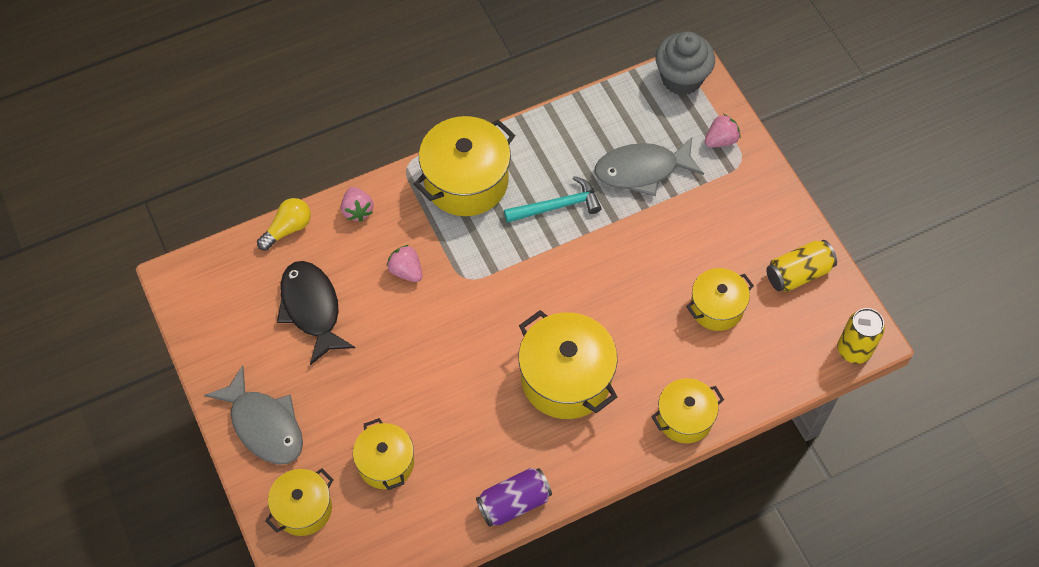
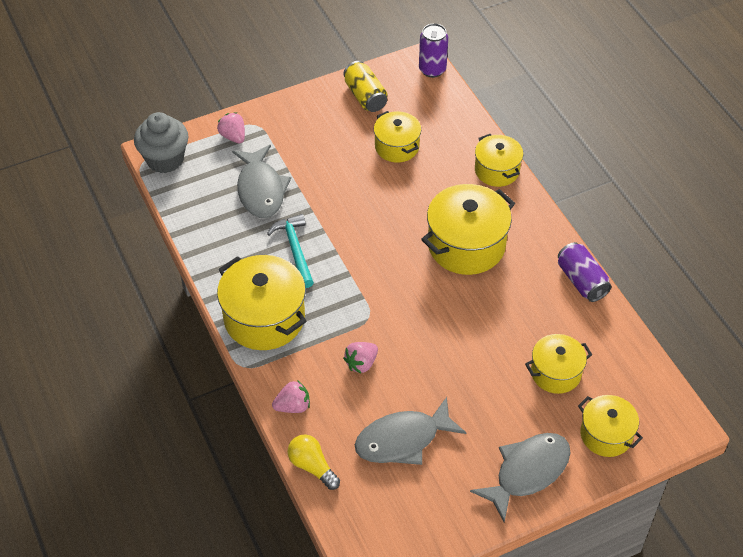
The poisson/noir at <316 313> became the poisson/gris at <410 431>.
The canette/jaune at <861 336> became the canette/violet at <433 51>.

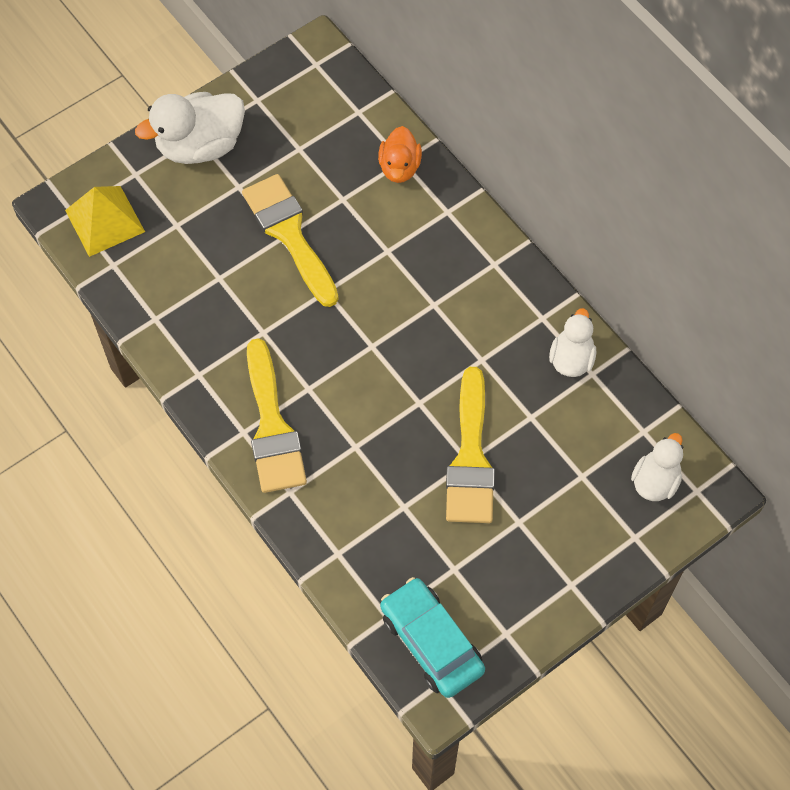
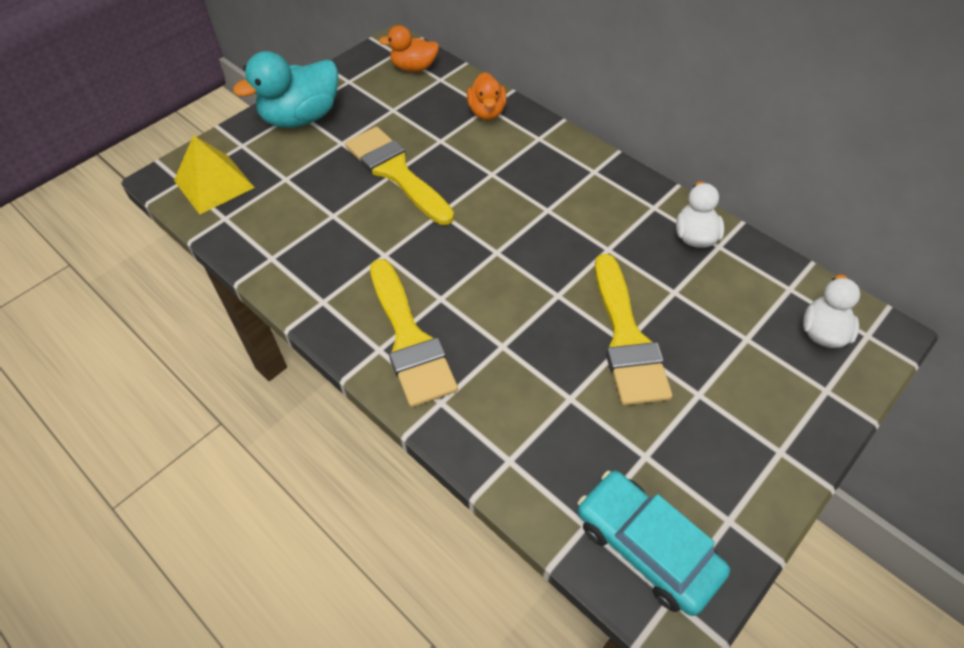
The canard/blanc at <190 128> became the canard/turquoise at <285 89>.
The canard/orange at <409 48> appeared.

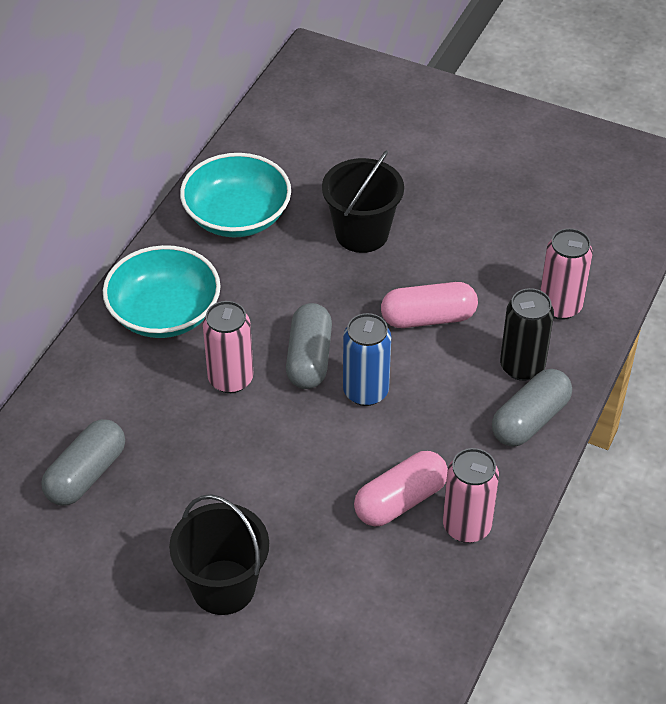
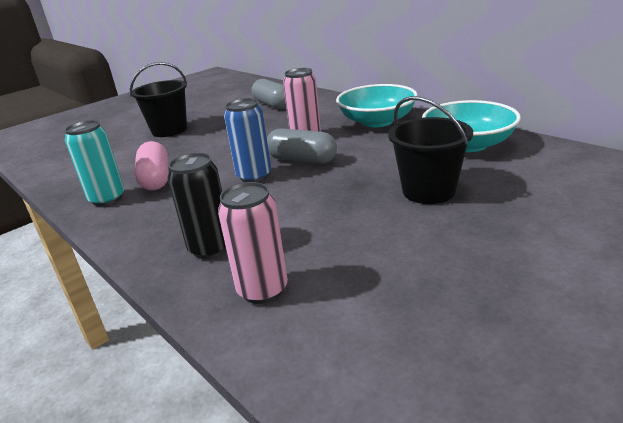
The gélule/rose at <429 305> disappeared.
The canette/rose at <471 495> became the canette/turquoise at <94 163>.
The gélule/gris at <532 408> disappeared.

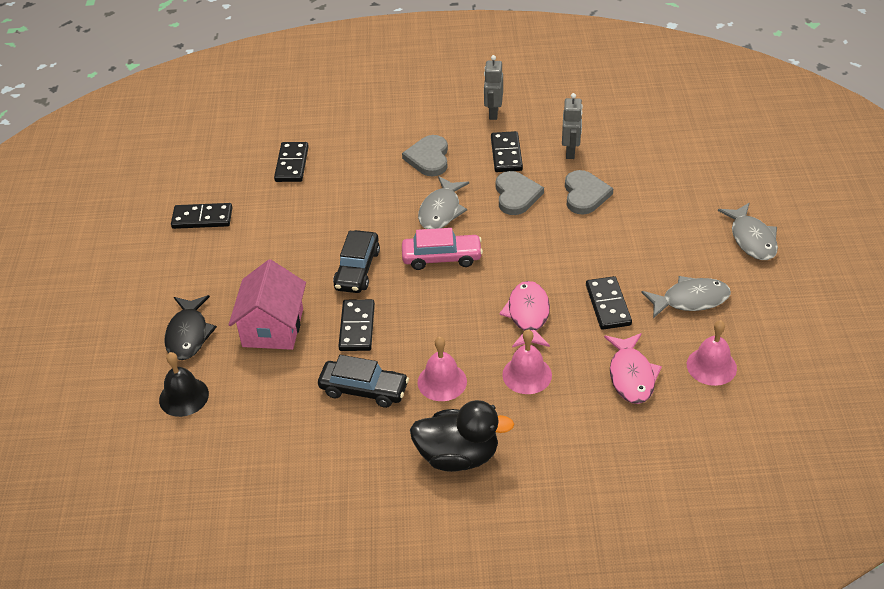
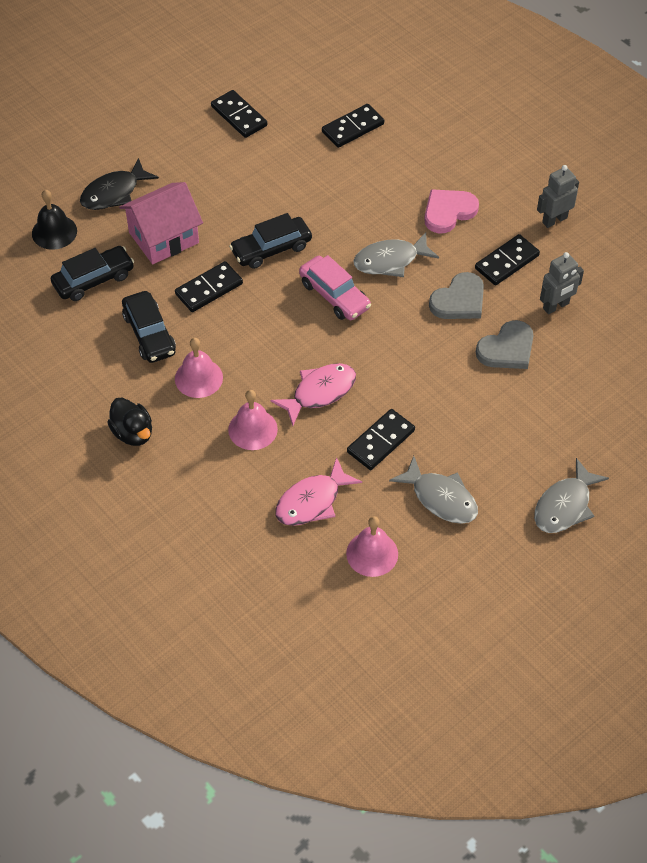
The cœur/gris at <425 155> became the cœur/rose at <451 211>.
The canard/noir at <462 436> changed to 0.66 times the size.
The voiture/noir at <92 273> appeared.

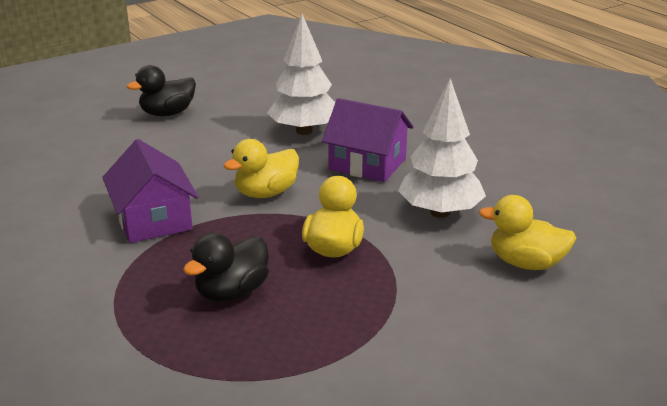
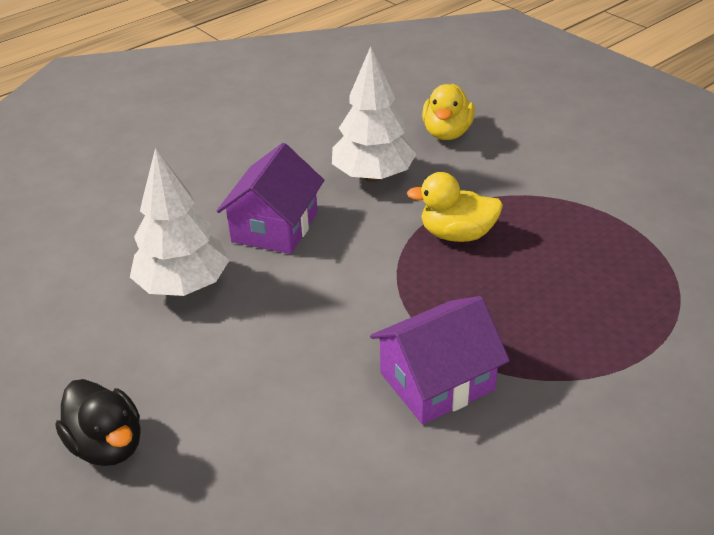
The canard/noir at <226 267> disappeared.
The canard/jaune at <261 168> disappeared.

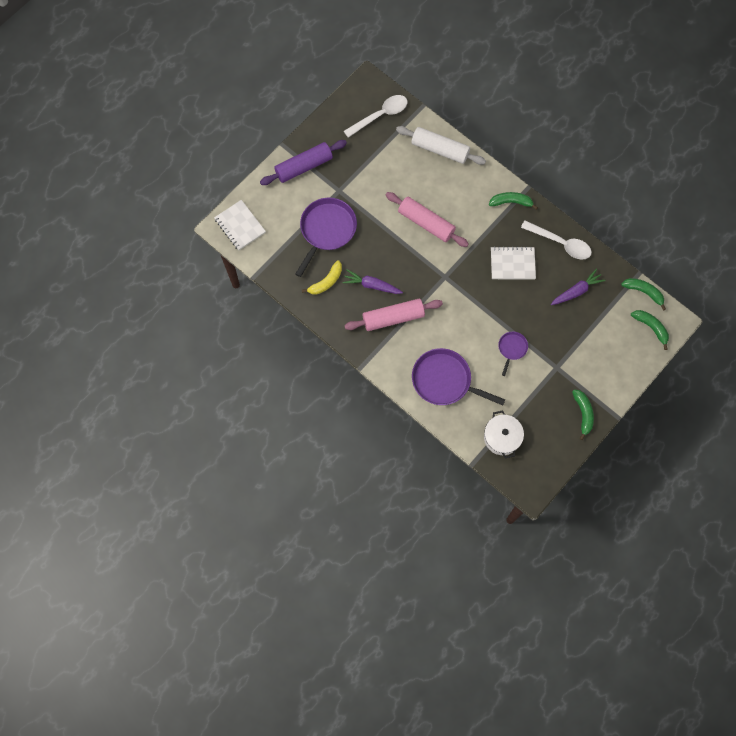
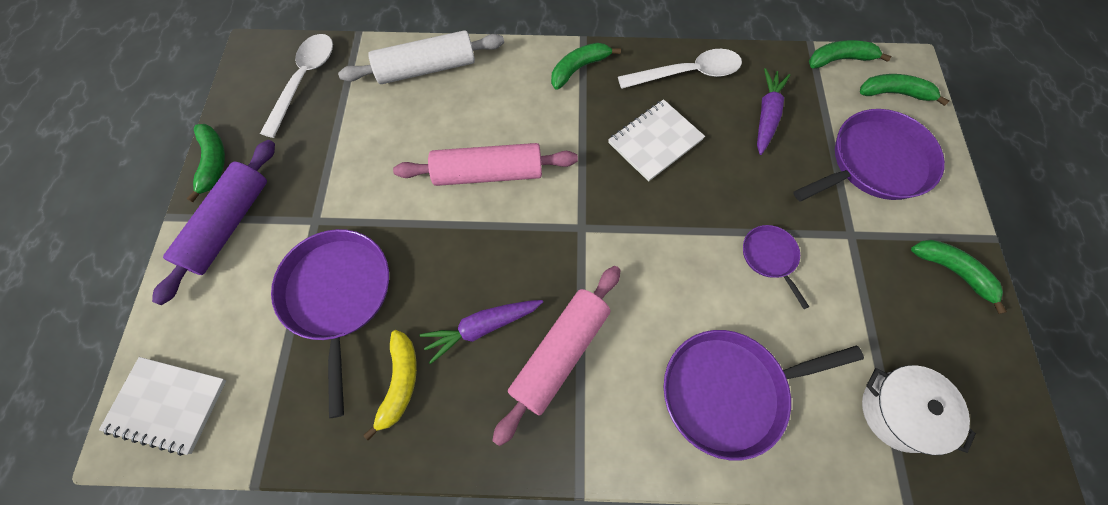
The banane/vert at <206 163> appeared.
The poêle/violet at <869 155> appeared.

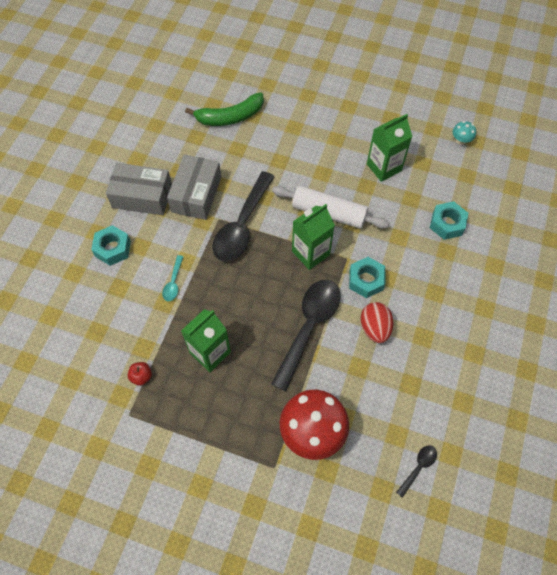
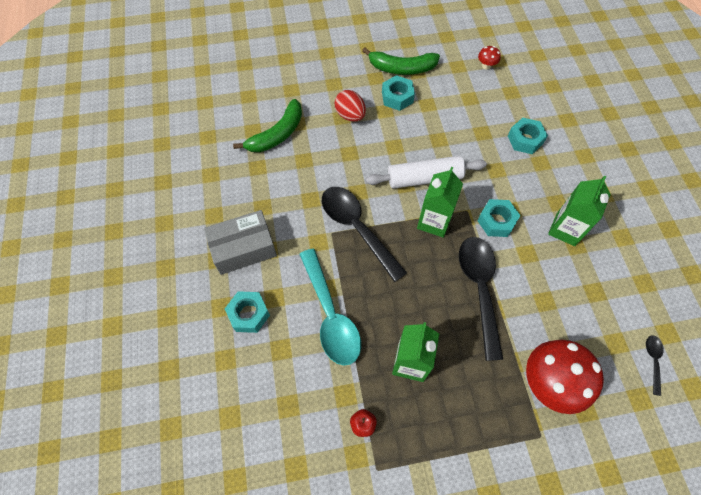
The cuillère/turquoise at <173 278> changed to 2.26 times the size.
The boîte/gris at <194 187> disappeared.
The cuillère/noir at <243 216> turned 150 degrees clockwise.
The œuf/rouge moved from <376 322> to <350 106>.
The brique de lait/vert moved from <389 148> to <579 211>.
The champignon/turquoise at <464 133> became the champignon/rouge at <489 58>.
The banane/vert at <401 61> appeared.
The écrou/turquoise at <398 93> appeared.

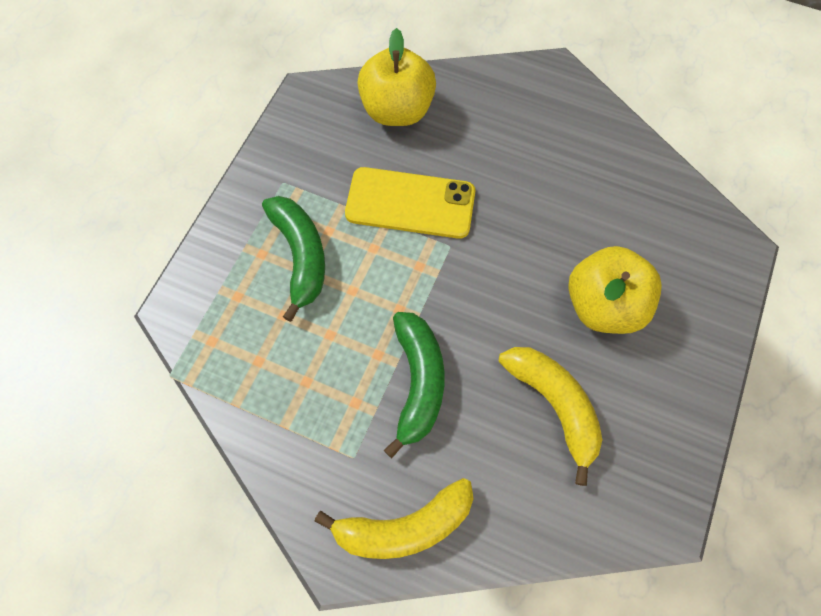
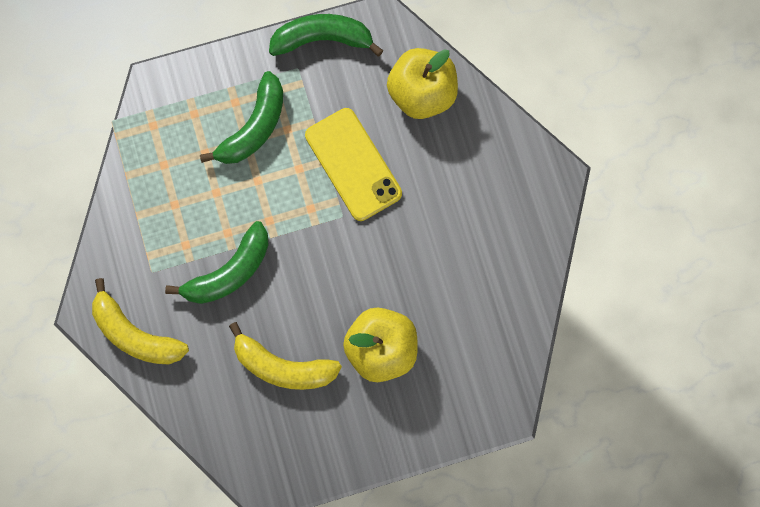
The banane/jaune at <550 416> turned 90 degrees clockwise.
The banane/vert at <326 35> appeared.

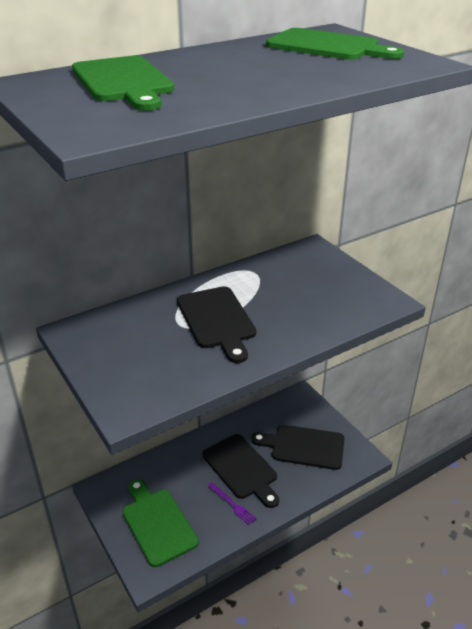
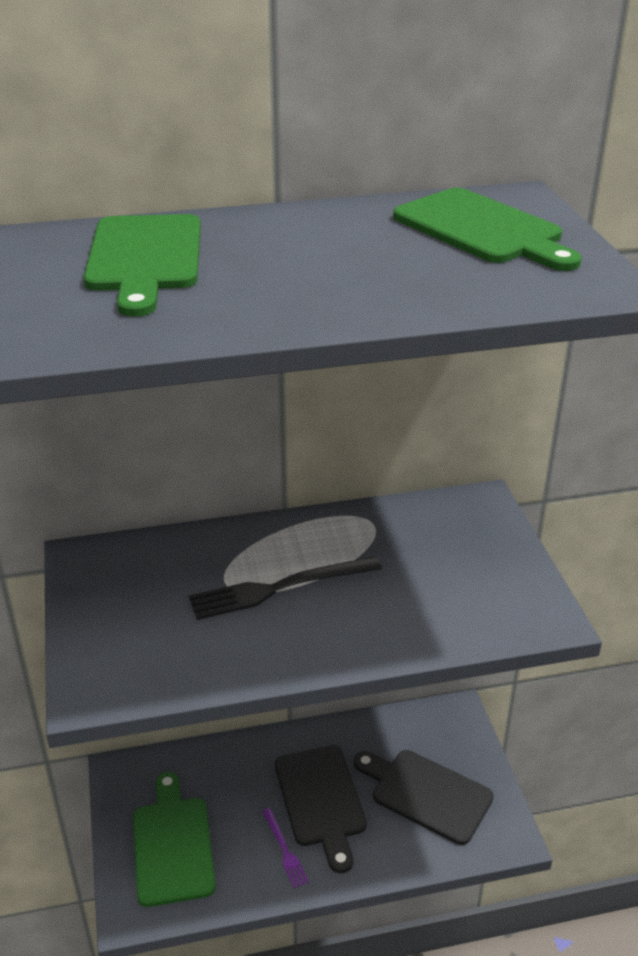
The planche à découper/noir at <216 324> was replaced by the fourchette/noir at <285 588>.

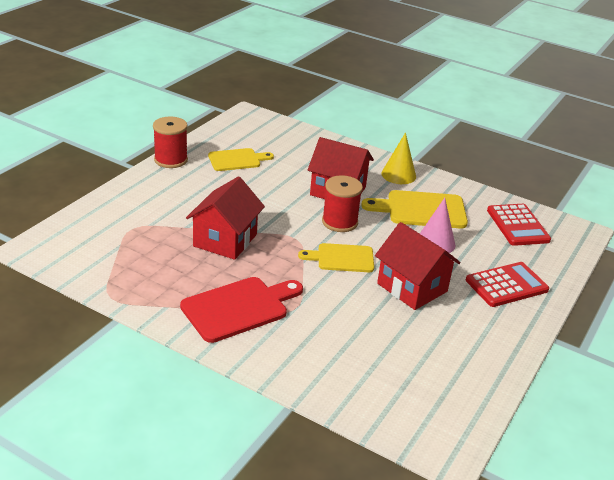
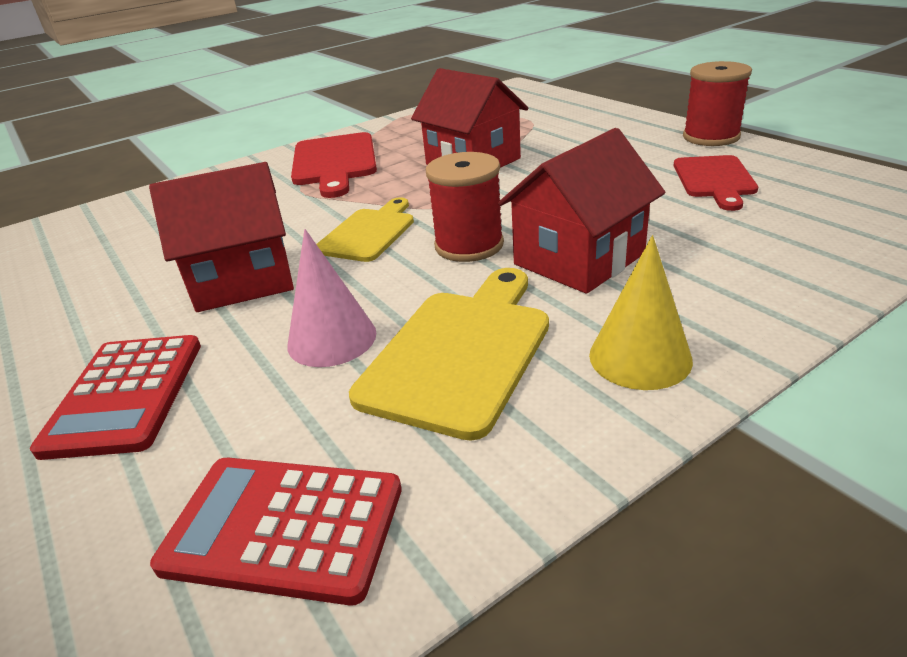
The planche à découper/jaune at <241 159> became the planche à découper/rouge at <716 183>.

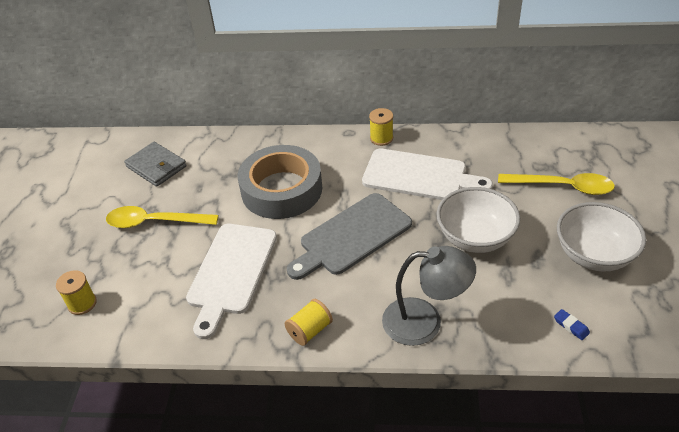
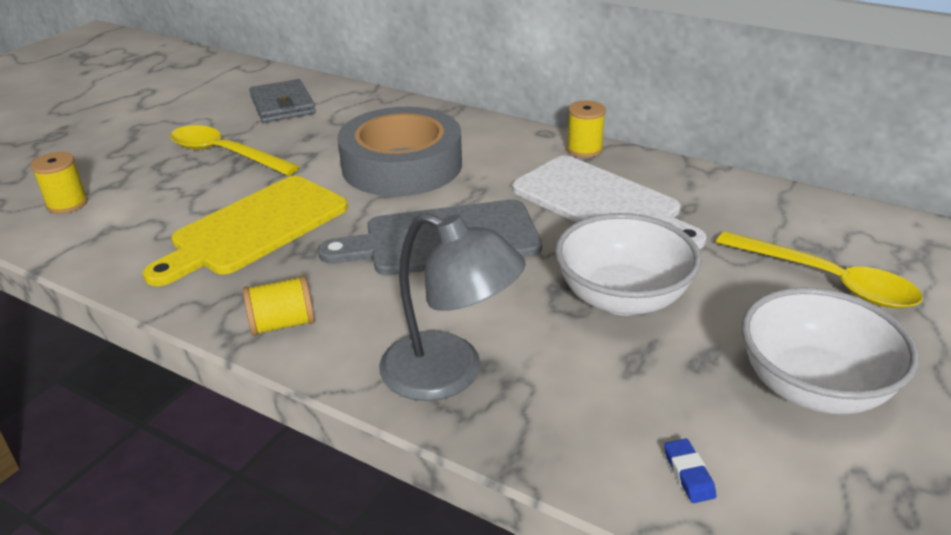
The planche à découper/blanc at <231 281> became the planche à découper/jaune at <245 231>.

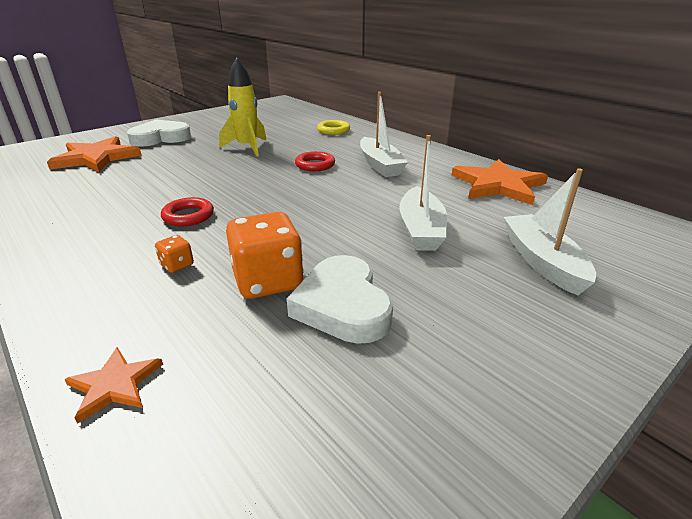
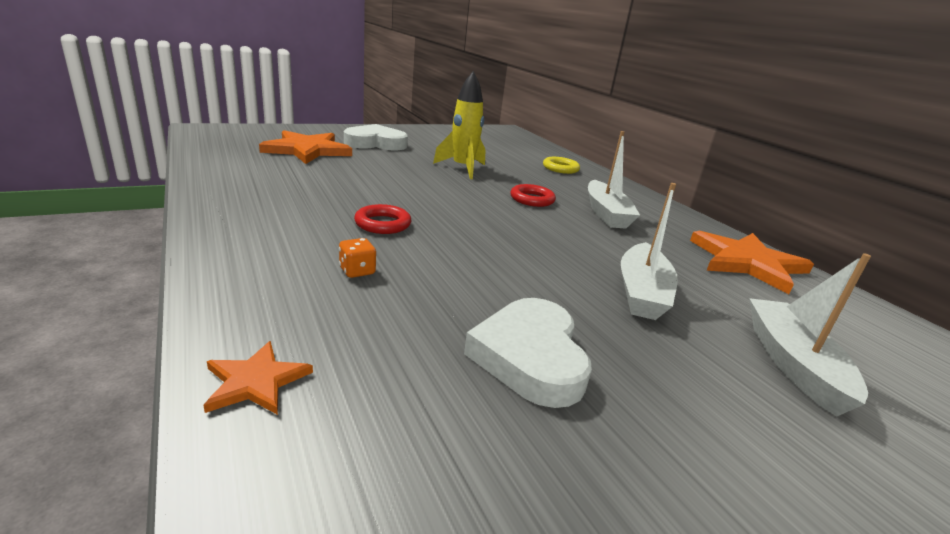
The dé/orange at <265 255> disappeared.

